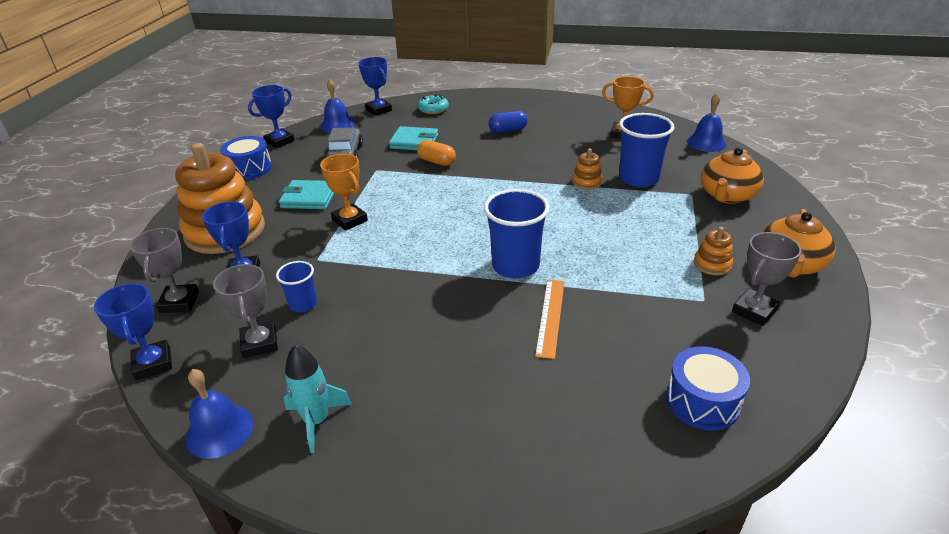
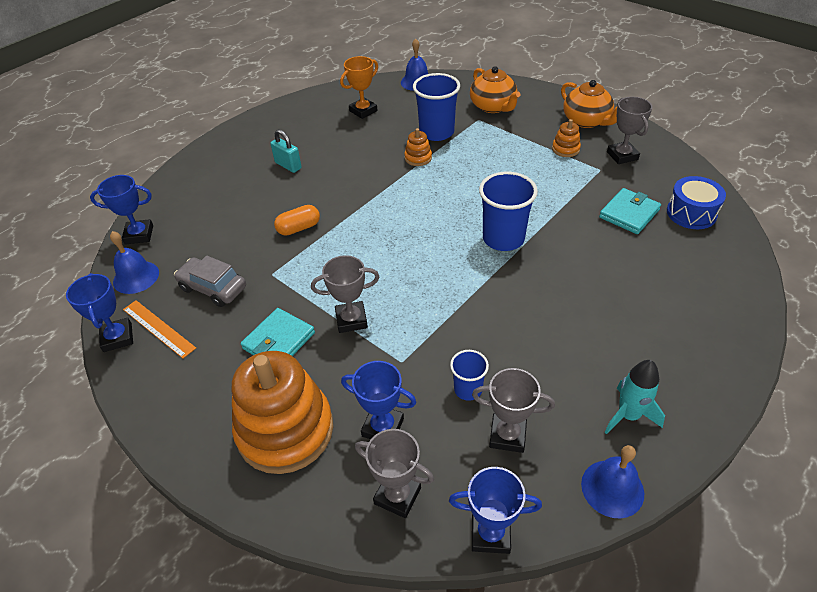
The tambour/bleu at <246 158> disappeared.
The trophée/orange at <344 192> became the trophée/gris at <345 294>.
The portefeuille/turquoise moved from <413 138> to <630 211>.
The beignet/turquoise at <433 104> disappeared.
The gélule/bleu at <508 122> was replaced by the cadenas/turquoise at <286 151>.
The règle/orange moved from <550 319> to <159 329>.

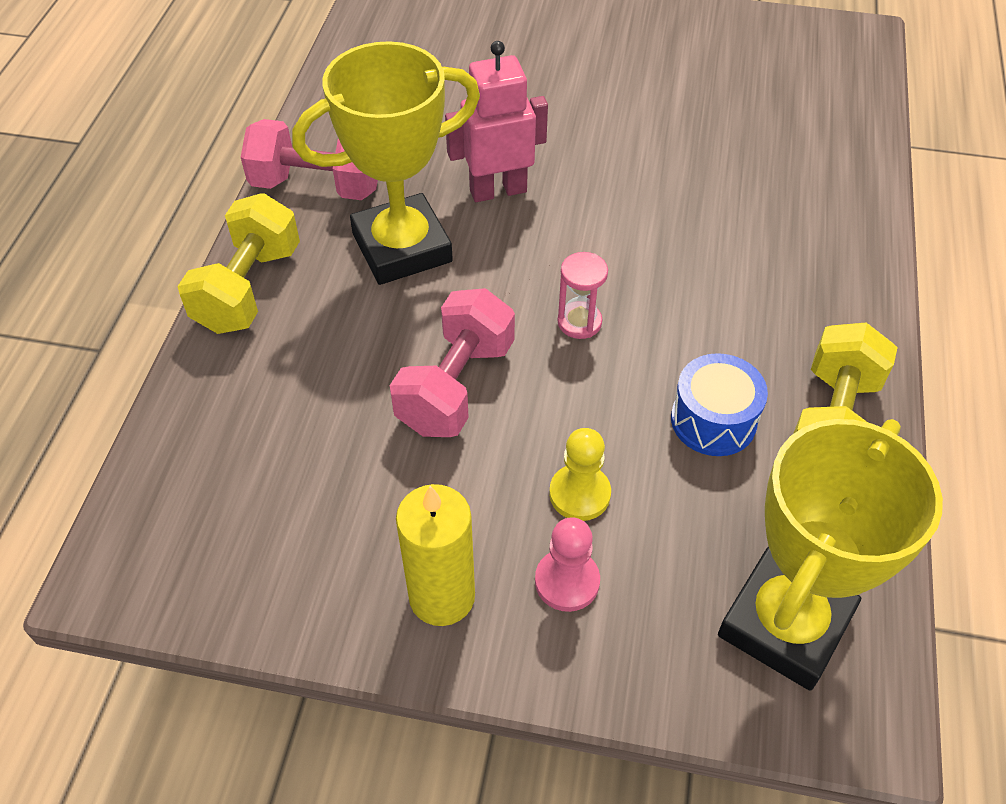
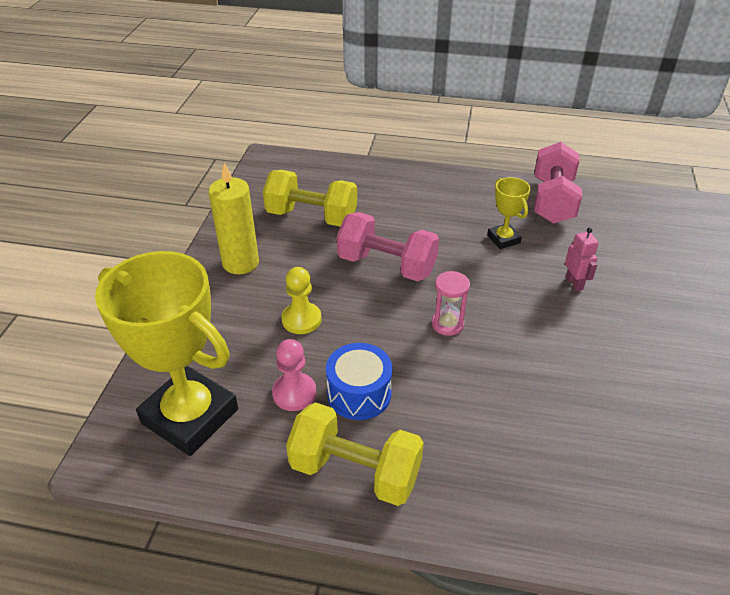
The haltère/jaune moved from <238 263> to <310 198>.
The trophée/jaune at <386 163> changed to 0.46 times the size.
The robot/rose at <496 121> changed to 0.53 times the size.
The pion/rose moved from <567 564> to <294 375>.

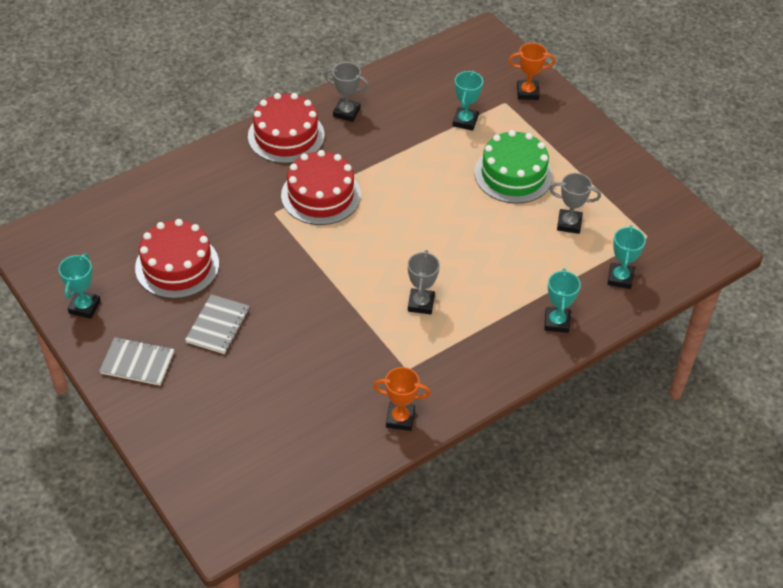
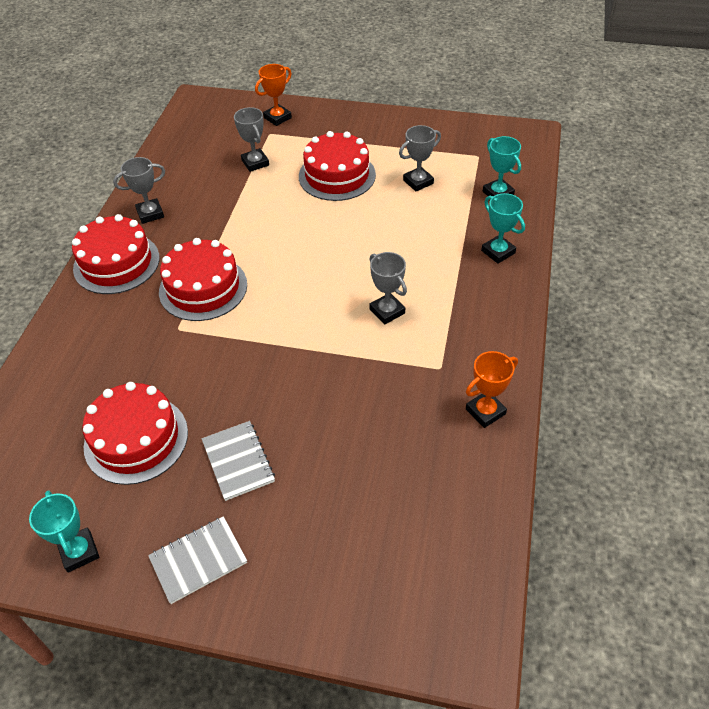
The trophée/turquoise at <467 101> became the trophée/gris at <251 139>.
The gâteau/vert at <513 167> became the gâteau/rouge at <337 166>.

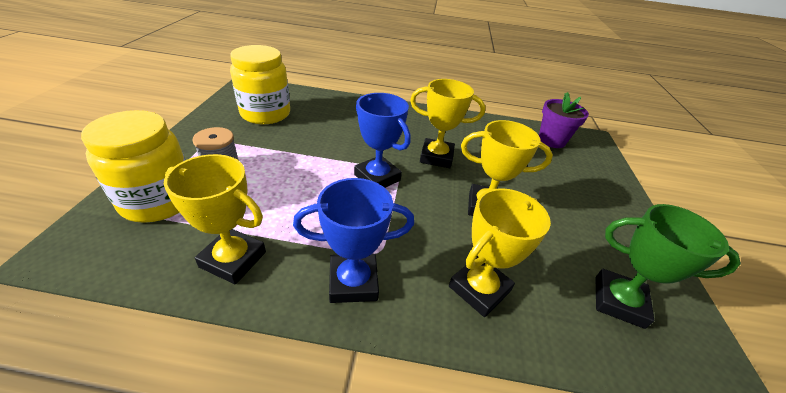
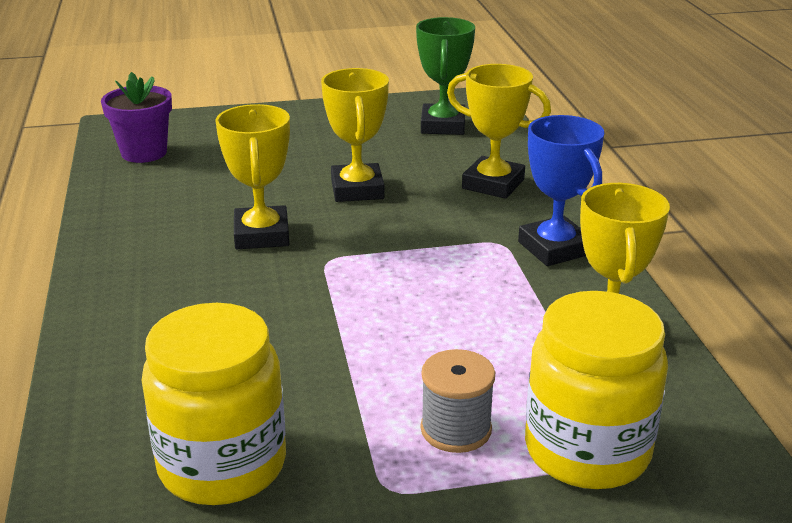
The trophée/bleu at <382 140> disappeared.

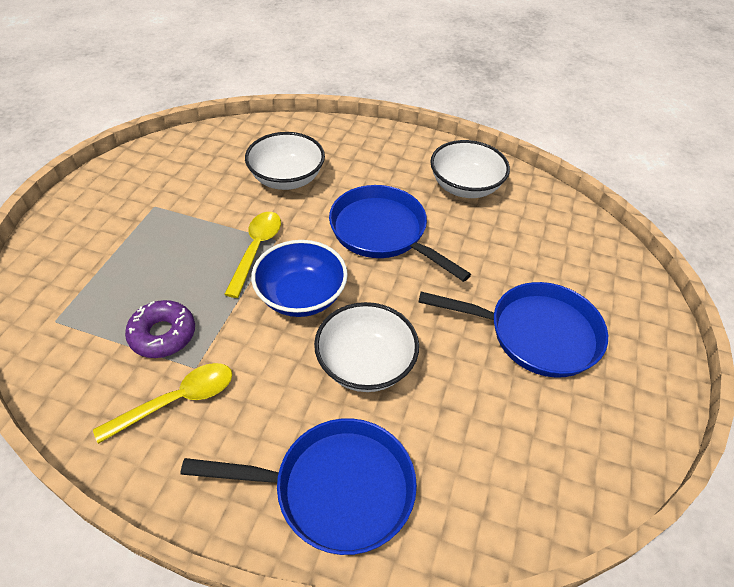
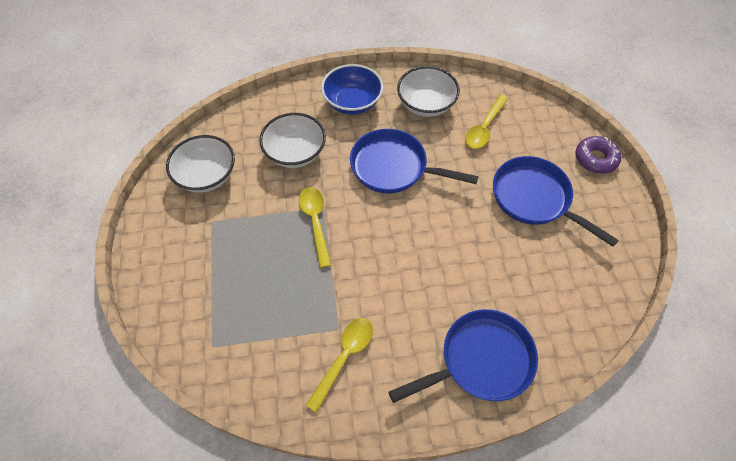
The beignet/violet moved from <160 329> to <598 155>.
The bol/bleu moved from <299 278> to <352 89>.
The bol/blanc moved from <366 347> to <200 164>.
The poêle/bleu at <513 330> turned 120 degrees counterclockwise.
The cuillère/jaune at <486 121> appeared.

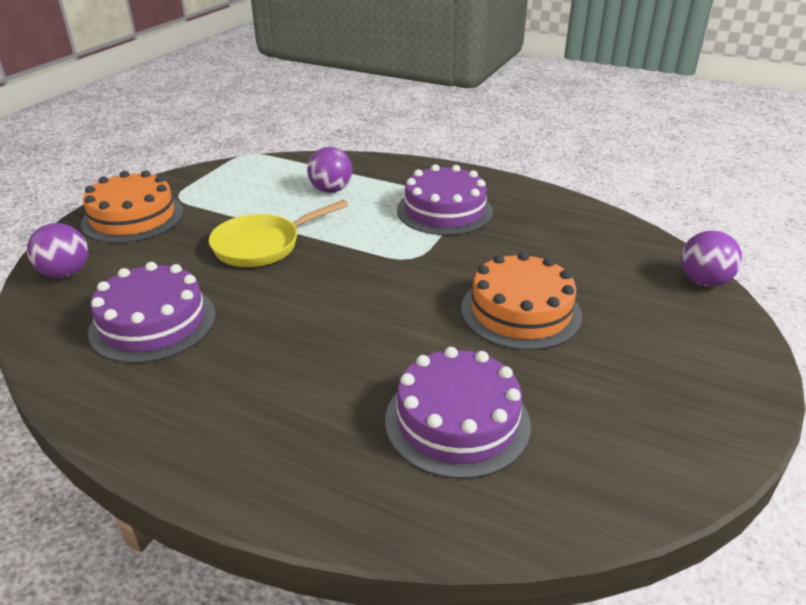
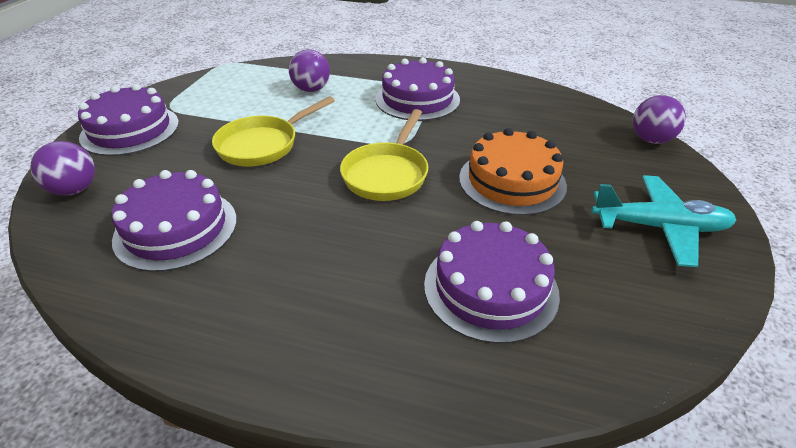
The gâteau/orange at <132 206> became the gâteau/violet at <128 120>.
The poêle/jaune at <384 155> appeared.
The avion/turquoise at <664 221> appeared.

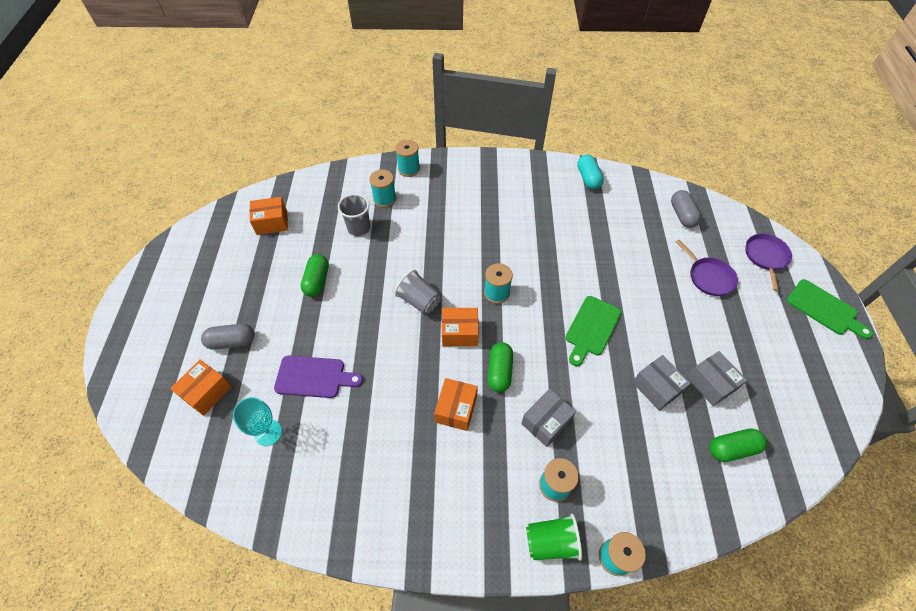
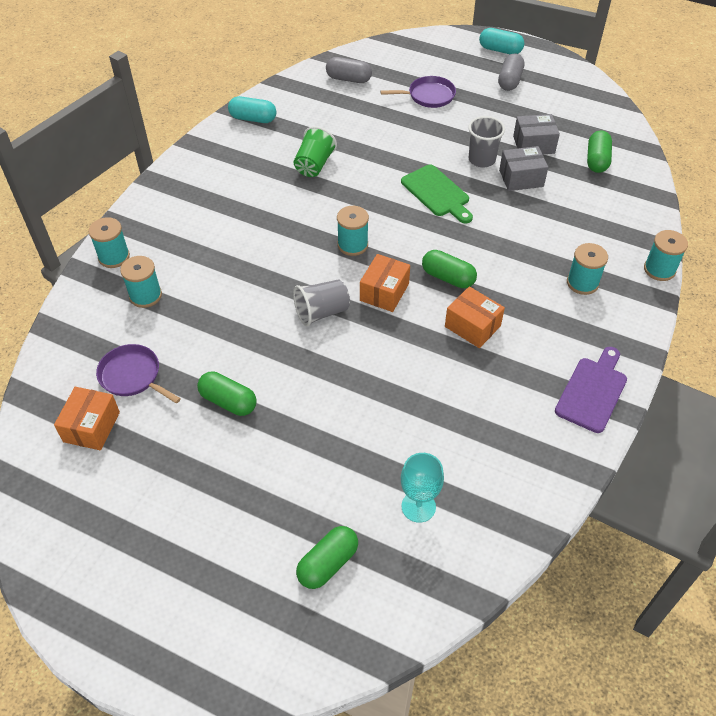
The boîte/orange at <201 388> was replaced by the gélule/vert at <327 557>.
The gélule/gris moved from <228 337> to <511 72>.
The planche à découper/violet moved from <318 377> to <591 390>.
The gobelet/gris moved from <354 215> to <486 142>.
The boîte/gris at <548 418> disappeared.
The gobelet/vert moved from <554 537> to <315 151>.
The poêle/violet moved from <768 262> to <138 374>.
The planche à découper/vert at <829 309> was replaced by the gélule/turquoise at <501 41>.

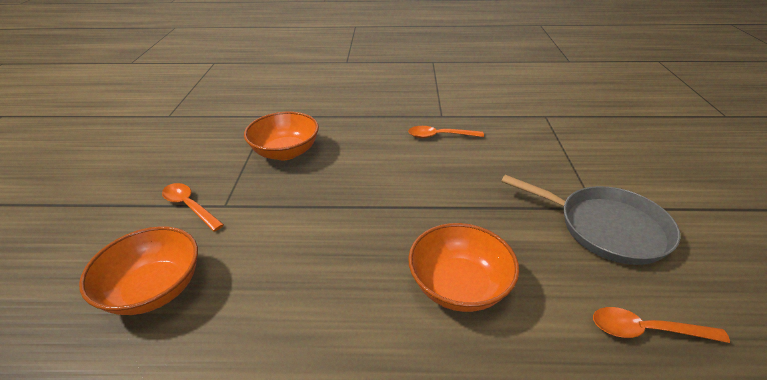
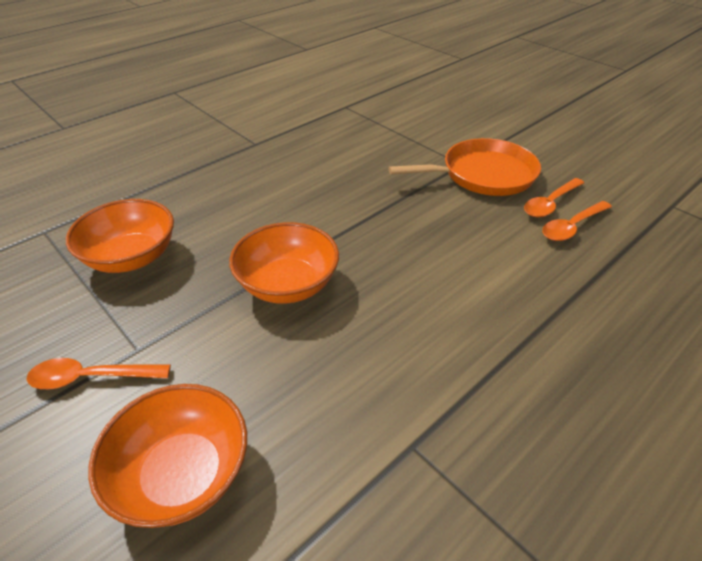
The cuillère/orange moved from <446 132> to <554 197>.
The bol/orange moved from <463 267> to <284 263>.
The poêle/gris at <591 220> became the poêle/orange at <464 167>.

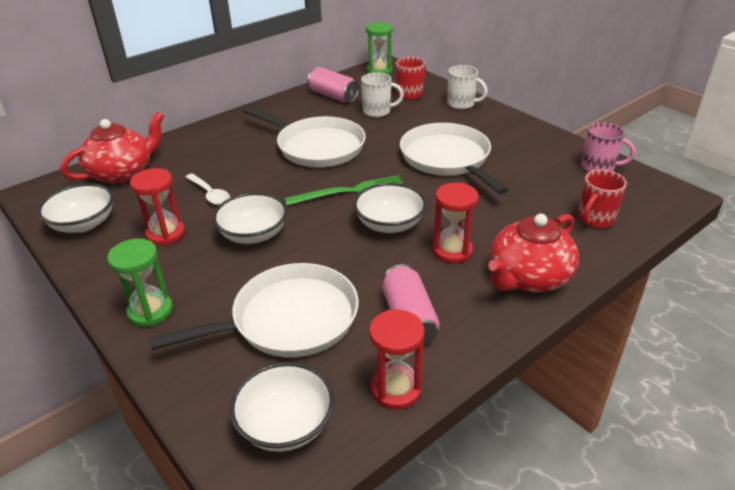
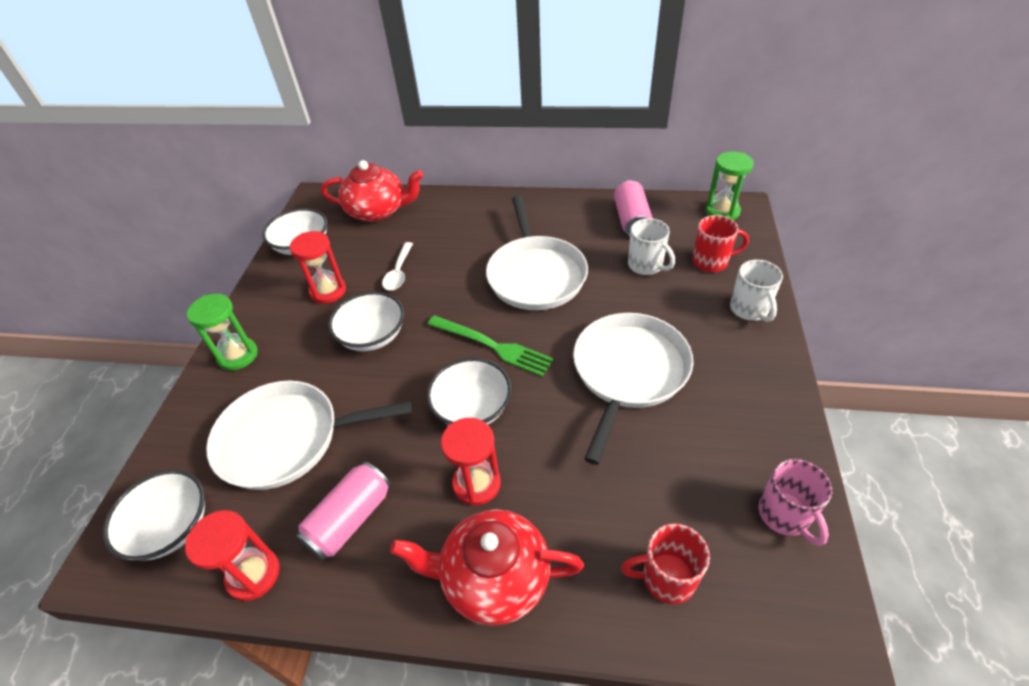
The poêle/blanc at <254 310> turned 150 degrees clockwise.

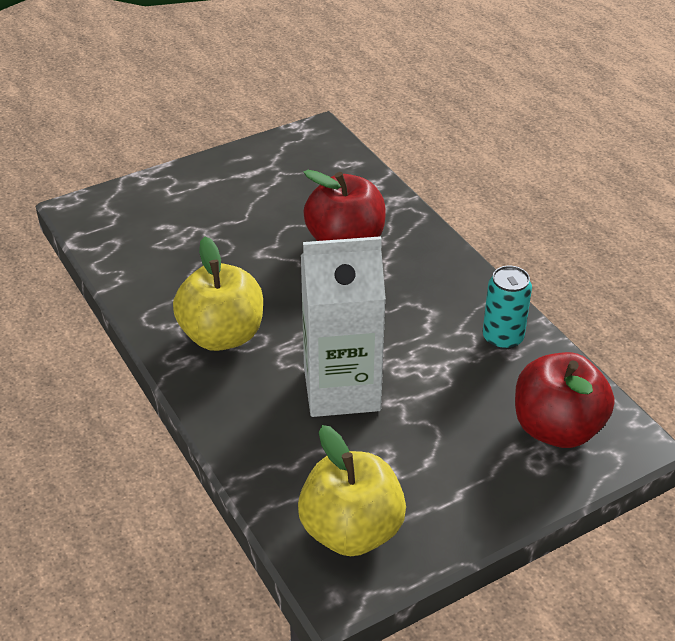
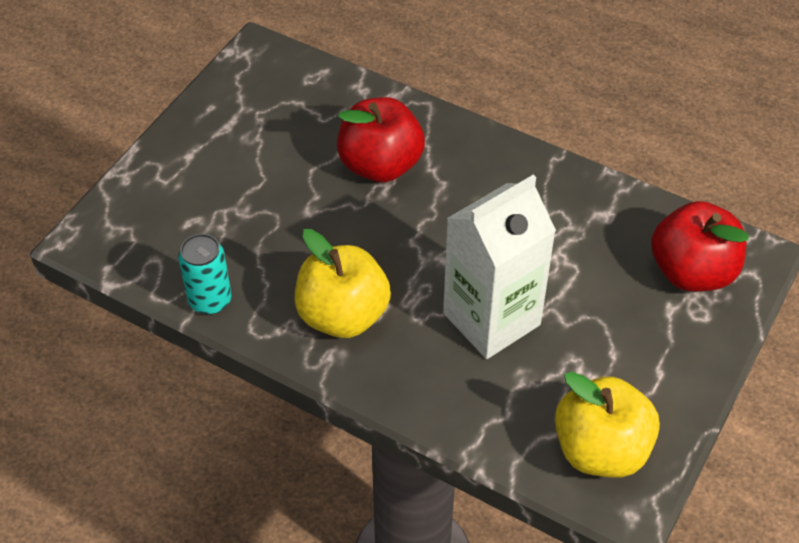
The canette/turquoise moved from <507 308> to <204 274>.

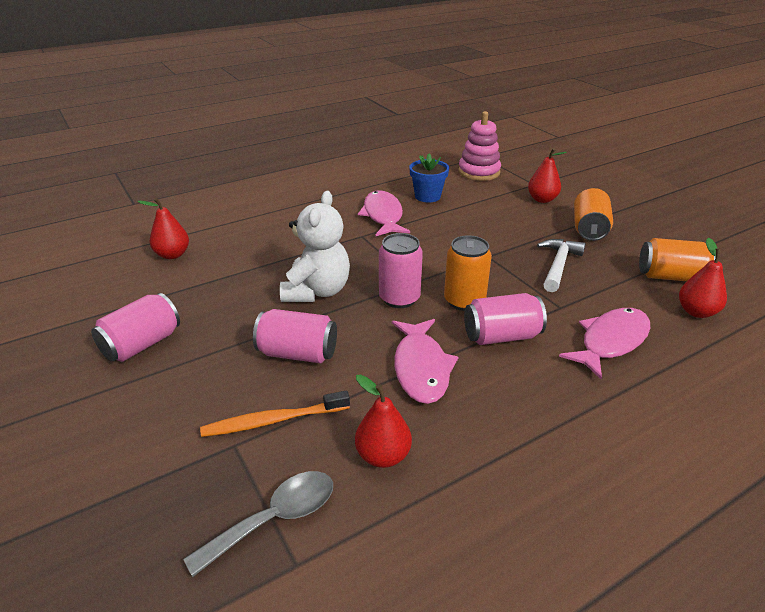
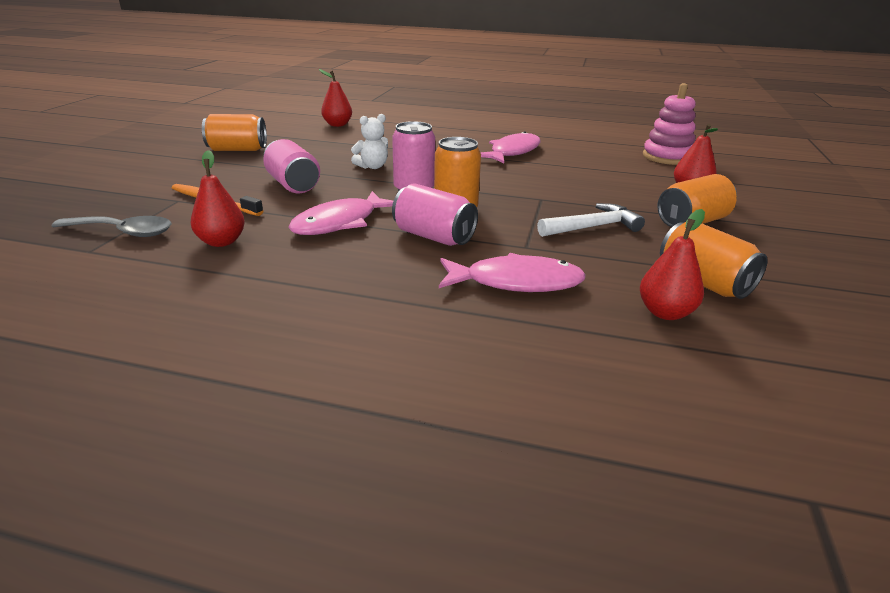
The canette/rose at <135 327> became the canette/orange at <234 132>.
The ours en peluche/blanc at <315 246> changed to 0.57 times the size.
The pot de fleurs/bleu at <429 178> disappeared.

